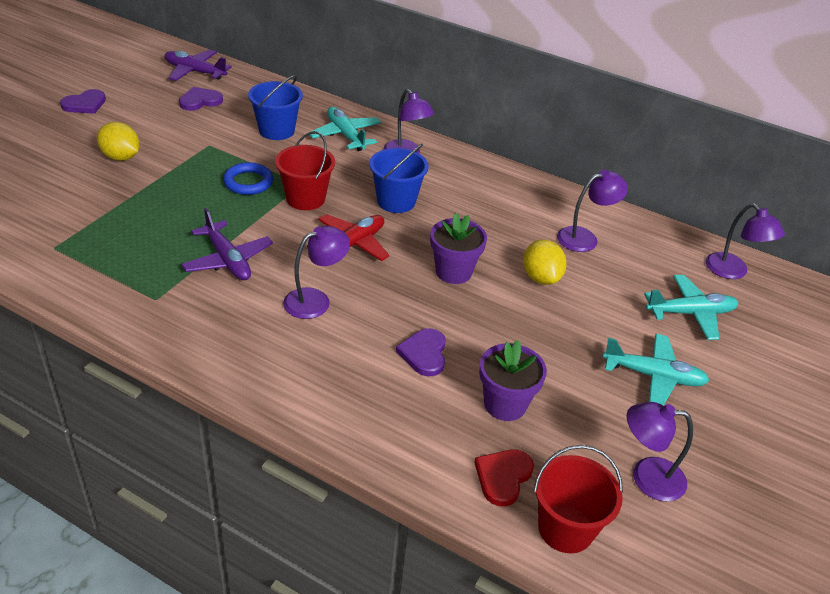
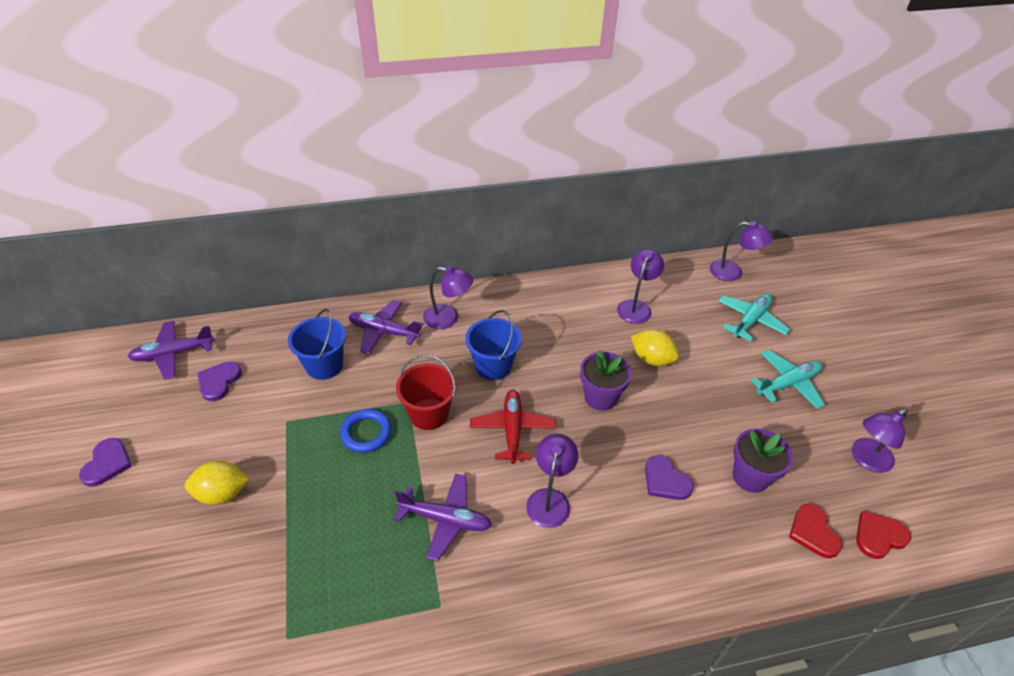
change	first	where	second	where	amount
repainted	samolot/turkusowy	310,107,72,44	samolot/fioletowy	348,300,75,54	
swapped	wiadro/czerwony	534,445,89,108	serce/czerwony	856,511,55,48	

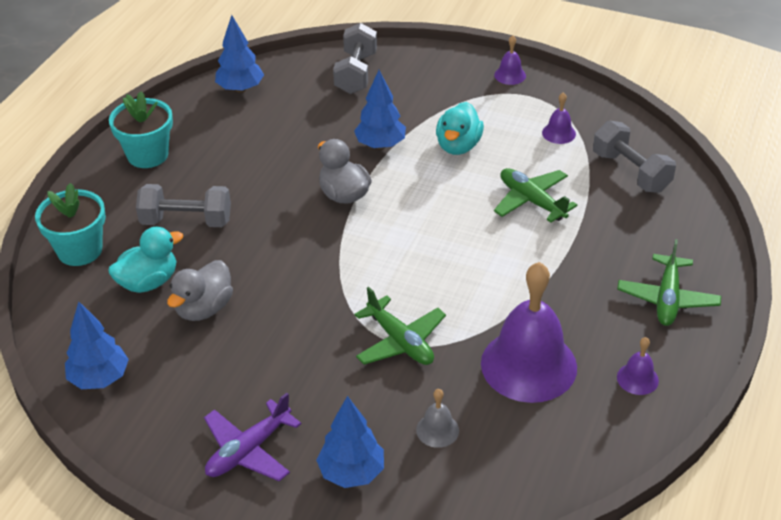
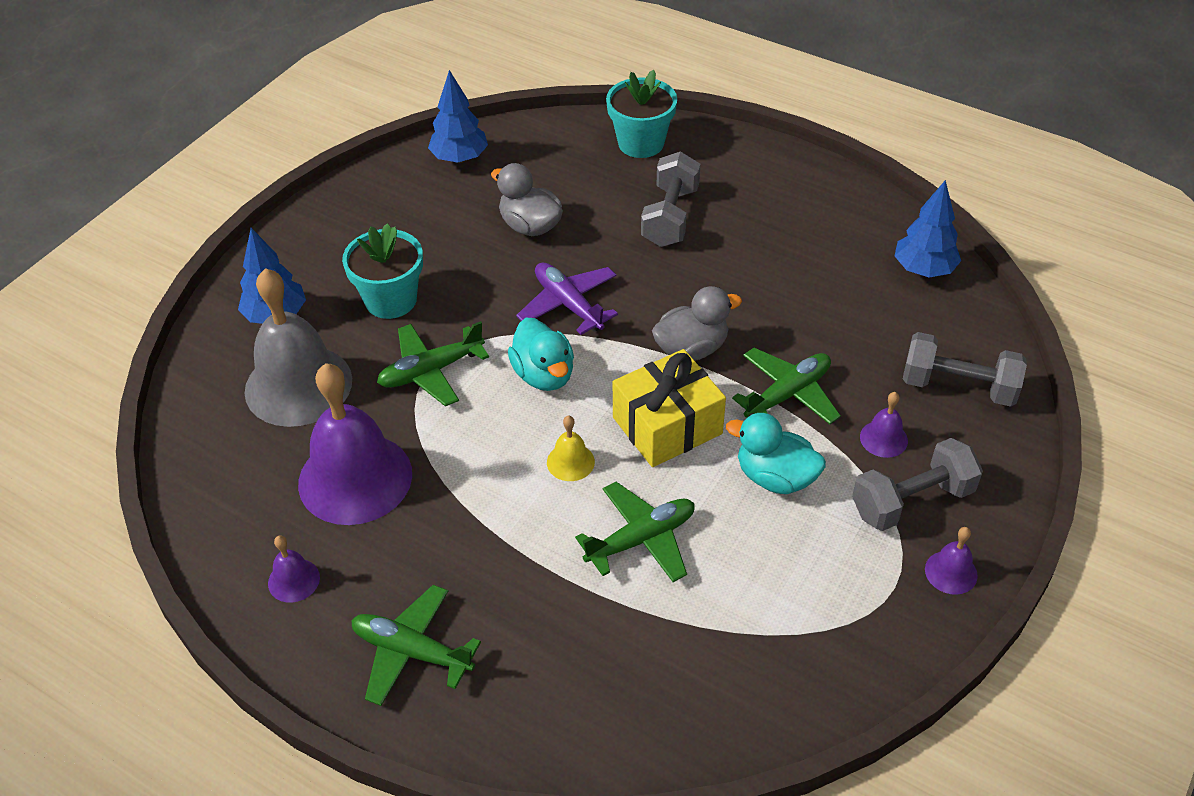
change	first	where	second	where	amount
swapped	drzewko/niebieski	354,70,52,79	samolot/zielony	732,348,109,76	
shifted	doniczka/turkusowy	109,91,64,77		342,223,81,96	
shifted	dzwonek/fioletowy	542,93,34,51		860,392,48,66	
shifted	hantel/szary	593,121,83,72		852,438,131,93	
shifted	kaczka/turkusowy	108,227,75,66		508,318,66,73	
scaled	dzwonek/szary	416,389,43,59		244,268,108,159	x2.35
shifted	samolot/fioletowy	204,393,97,88		516,262,102,73	
new			prezent/żółty	613,349,113,118	
new			dzwonek/żółty	547,416,48,65	

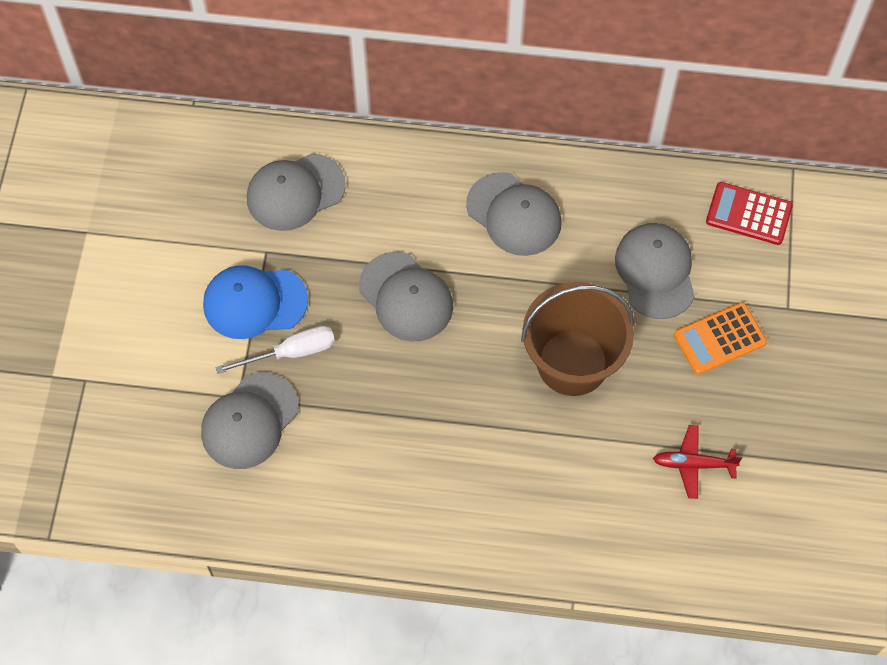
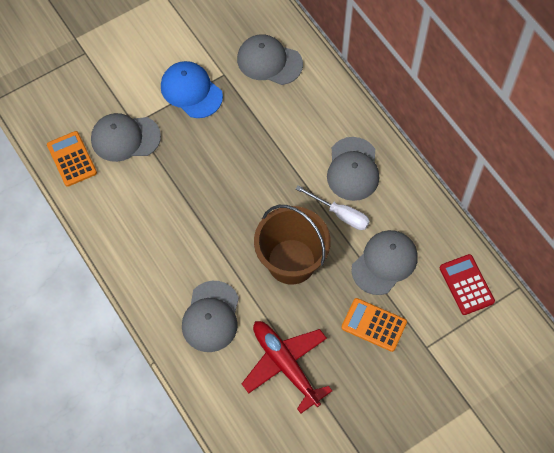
change	first	where	second	where	amount
shifted	czapka/szary	359,252,94,90		182,281,57,71	
shifted	śrubokręt/biały	215,326,120,48		296,186,74,44	
scaled	samolot/czerwony	653,425,89,74		242,321,90,93	x1.78
new			kalkulator/pomarańczowy	47,131,50,56	

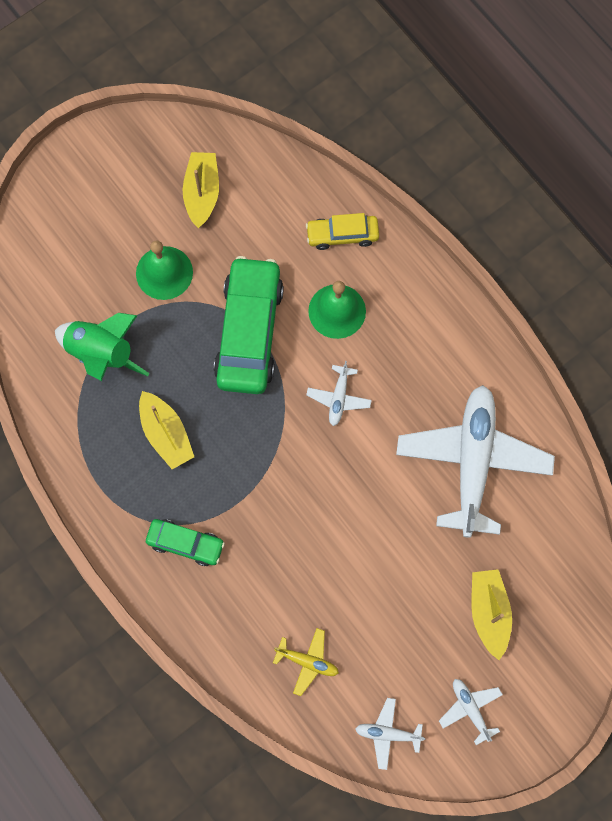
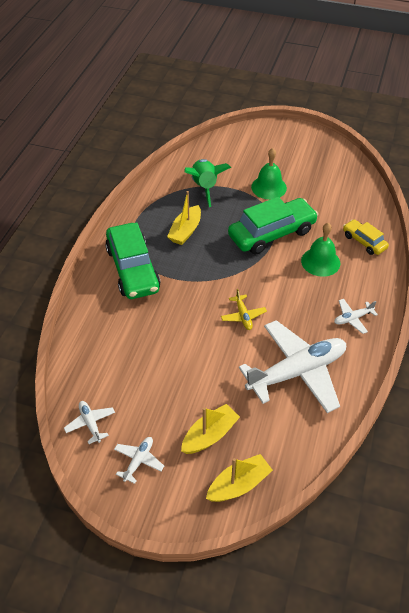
change	first	where	second	where	amount
shifted	łódka/żółty	183,152,36,76		206,454,67,48	
shifted	samolot/biały	306,361,66,65		334,299,44,35	
scaled	samochód/zielony	146,519,79,47		105,223,55,76	x1.88
shifted	samolot/żółty	273,628,66,68		221,289,46,41	

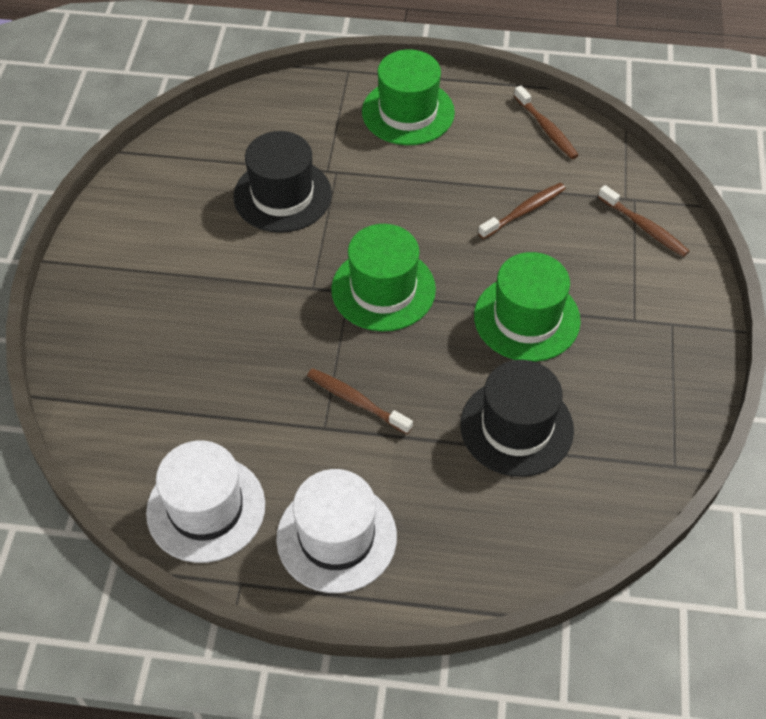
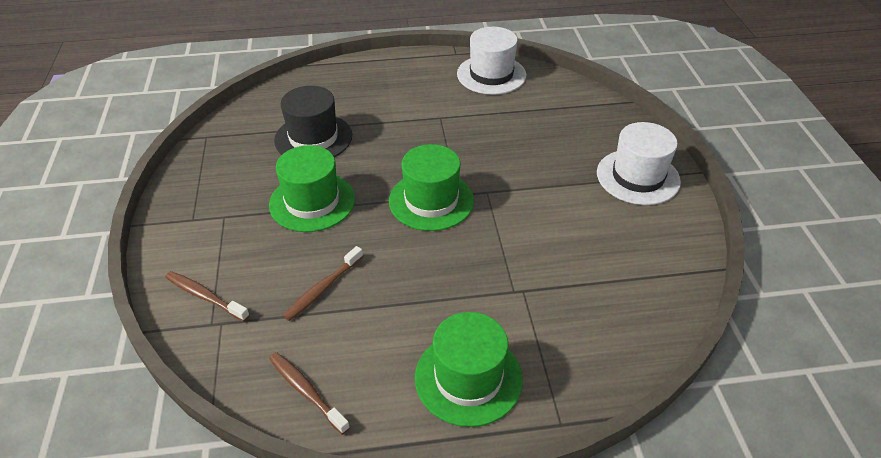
change	first	where	second	where	amount
gone	kapelusz/czarny	233,131,99,102			
gone	szczoteczka do zębów/brązowy	307,368,106,66			
shifted	kapelusz/biały	276,469,121,124		597,122,84,83	

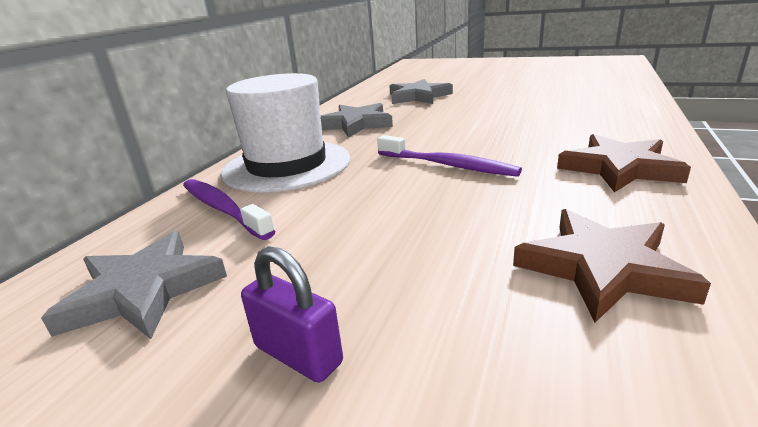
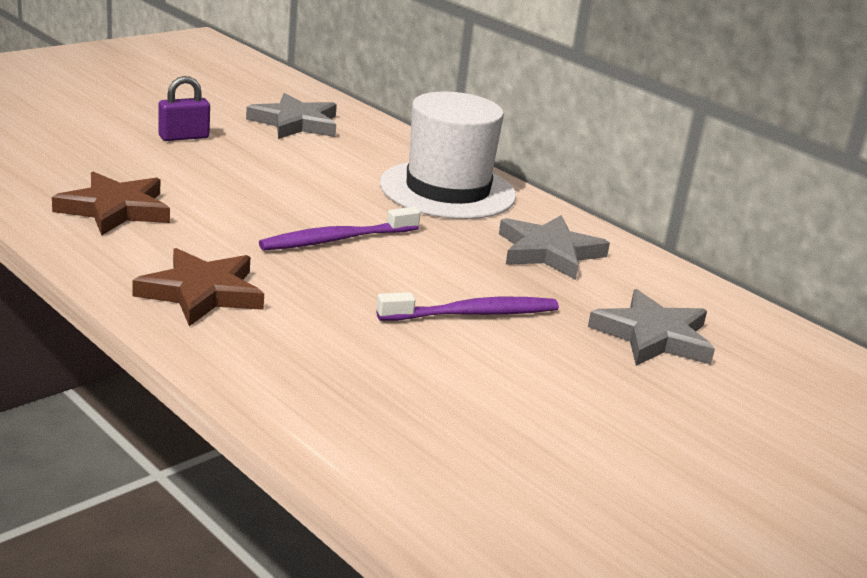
change	first	where	second	where	amount
shifted	szczoteczka do zębów/fioletowy	183,179,92,61		376,292,183,29	

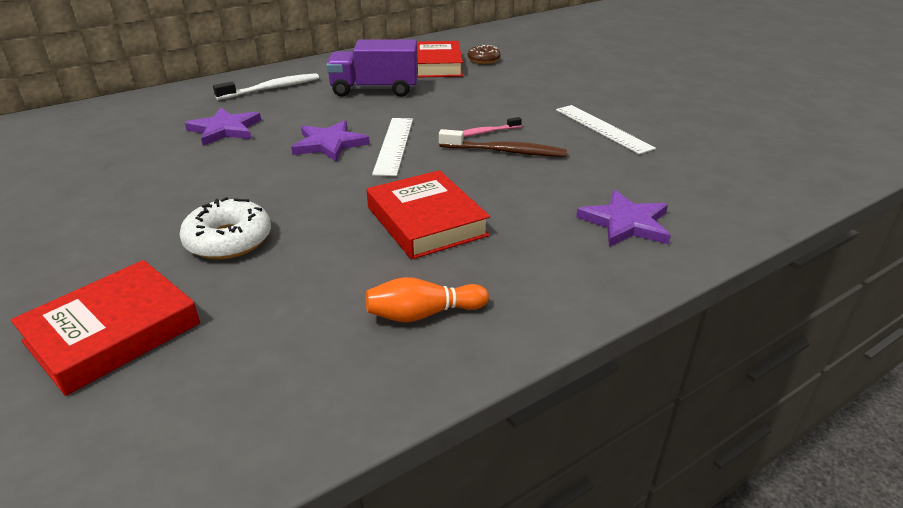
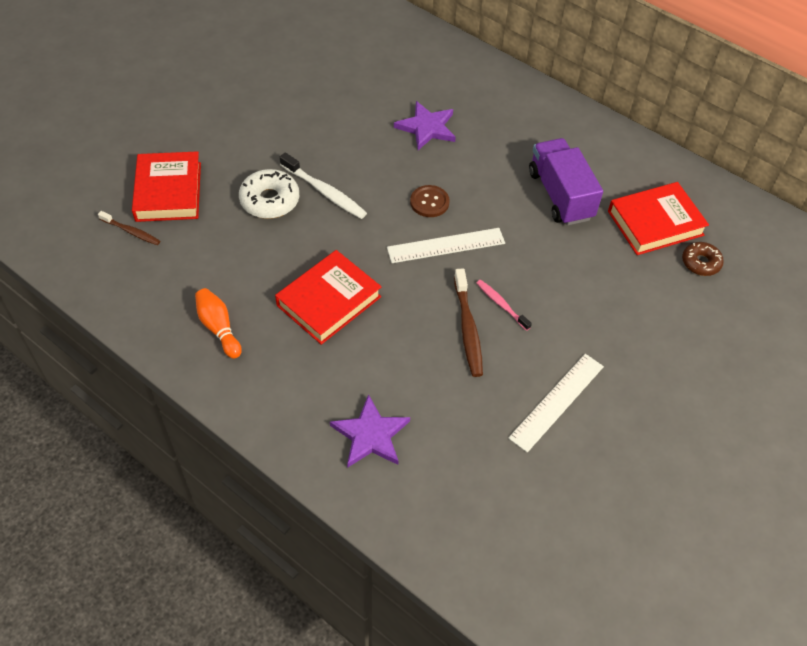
change	first	where	second	where	amount
shifted	szczoteczka do zębów/biały	213,73,106,27		280,153,87,66	
swapped	gwiazda/fioletowy	291,120,79,41	guzik/brązowy	410,185,40,32	
rotated	książka/czerwony	11,260,189,136		132,151,69,71	60 degrees clockwise
new			szczoteczka do zębów/brązowy	98,211,62,34	

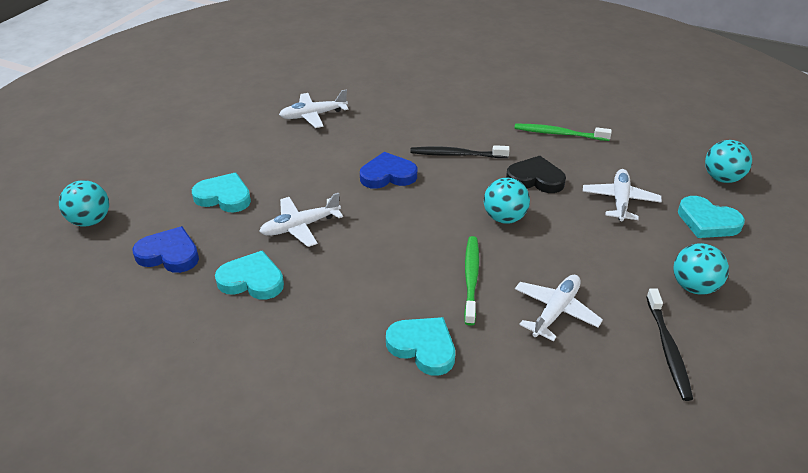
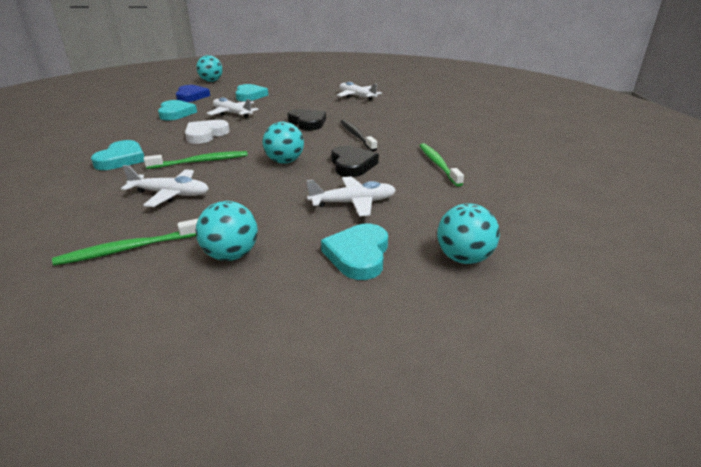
change	first	where	second	where	amount
repainted	serce/niebieski	360,152,57,37	serce/czarny	287,109,39,21	
repainted	szczoteczka do zębów/czarny	646,288,47,113	szczoteczka do zębów/zielony	52,219,146,47	
new			serce/biały	185,120,45,24	

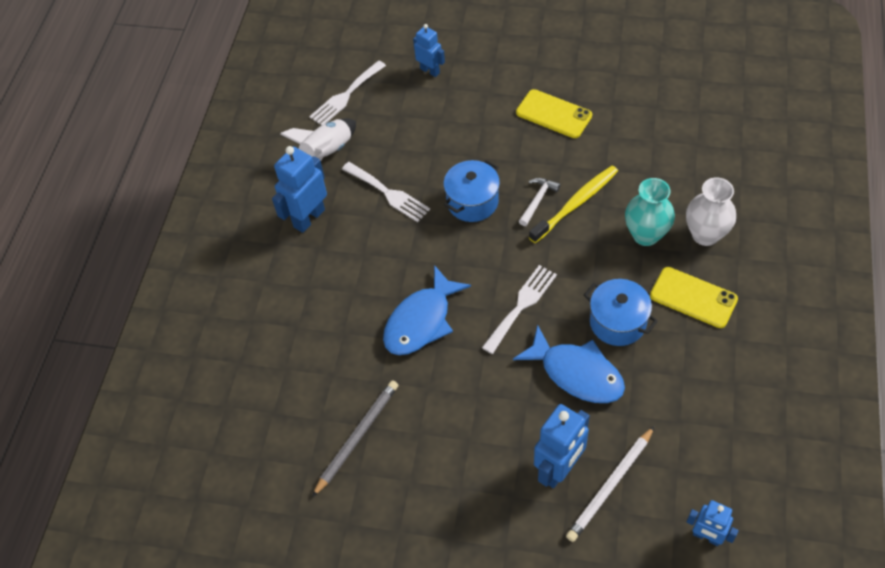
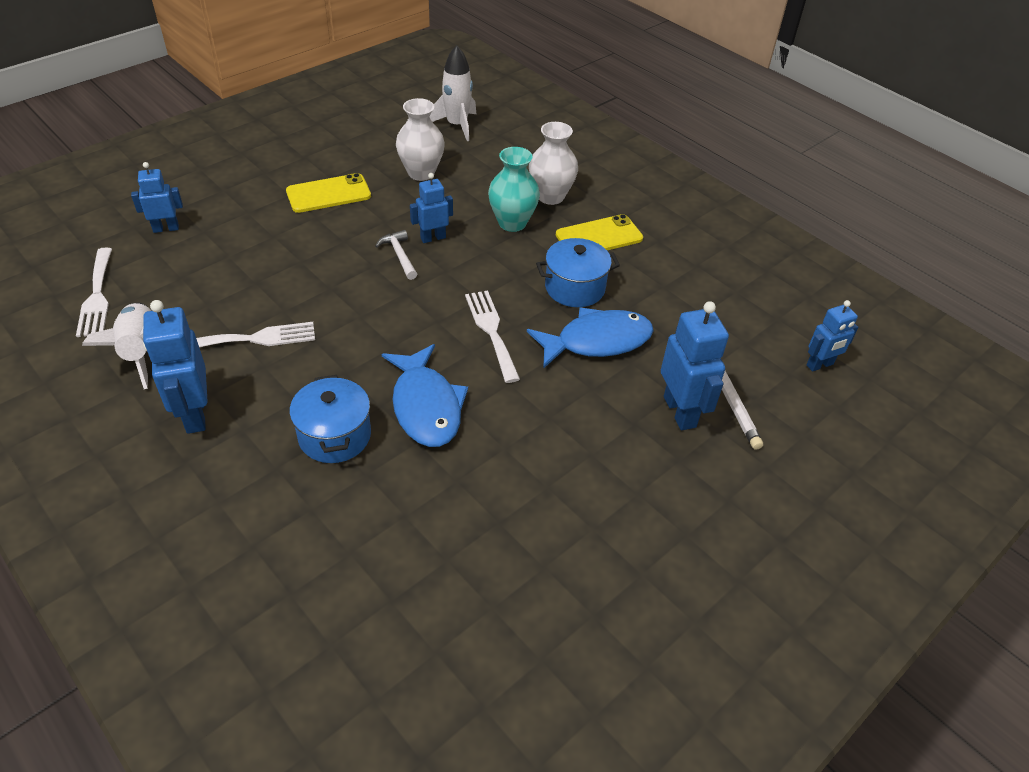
change	first	where	second	where	amount
shifted	garnek/niebieski	443,160,57,62		289,375,82,88	
swapped	szczoteczka do zębów/żółty	529,166,89,77	robot/niebieski	410,173,43,70	
gone	ołówek/szary	312,380,86,117			
new			rakieta/biały	430,45,46,96	
new			wazon/biały	396,98,49,83	

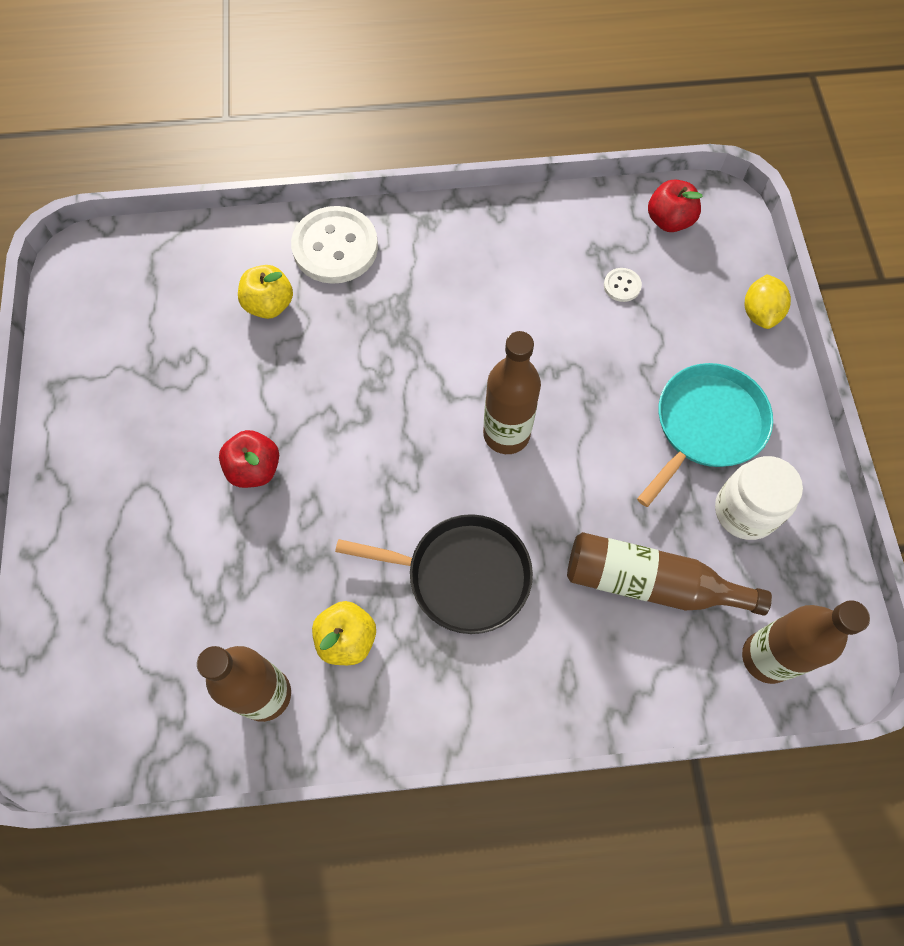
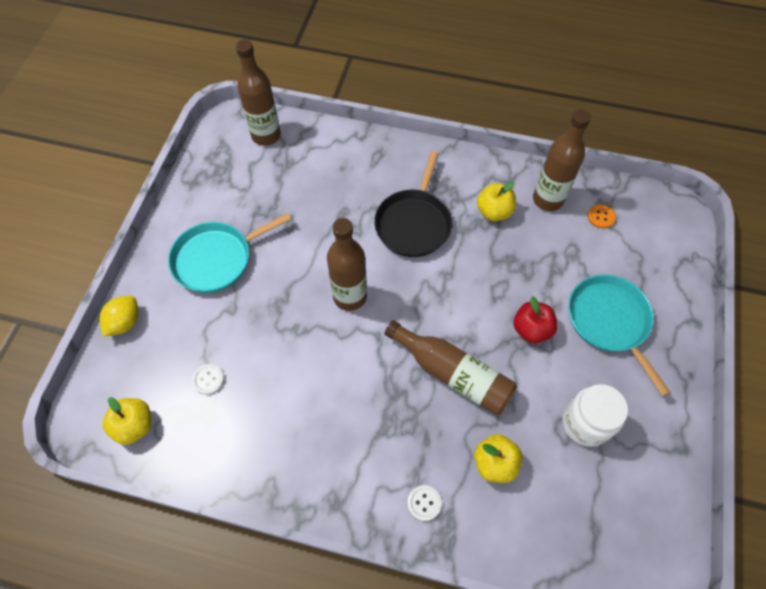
change	first	where	second	where	amount
repainted	jabłko/czerwony	648,179,55,53	jabłko/żółty	102,397,50,48	
scaled	guzik/biały	291,206,87,78		408,485,33,36	x0.43
shifted	słoik/biały	715,456,88,84		562,384,66,63	
rotated	patelnia/czarny	335,514,198,120		374,151,78,106	105 degrees counterclockwise
shifted	butelka/brązowy	567,532,205,84		385,320,132,95	
new			guzik/pomarańczowy	588,204,28,25	
new			patelnia/turkusowy	568,275,103,121	

